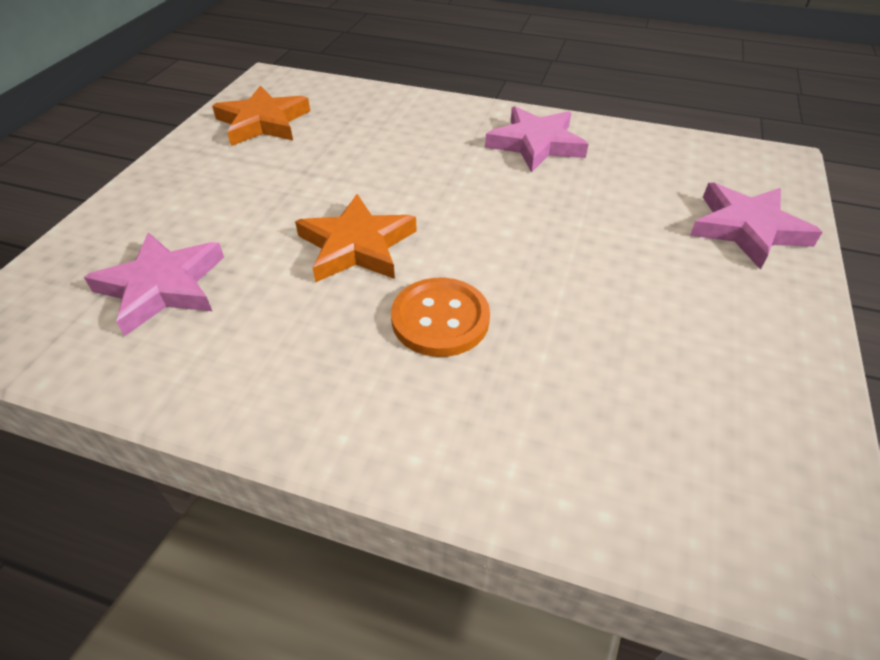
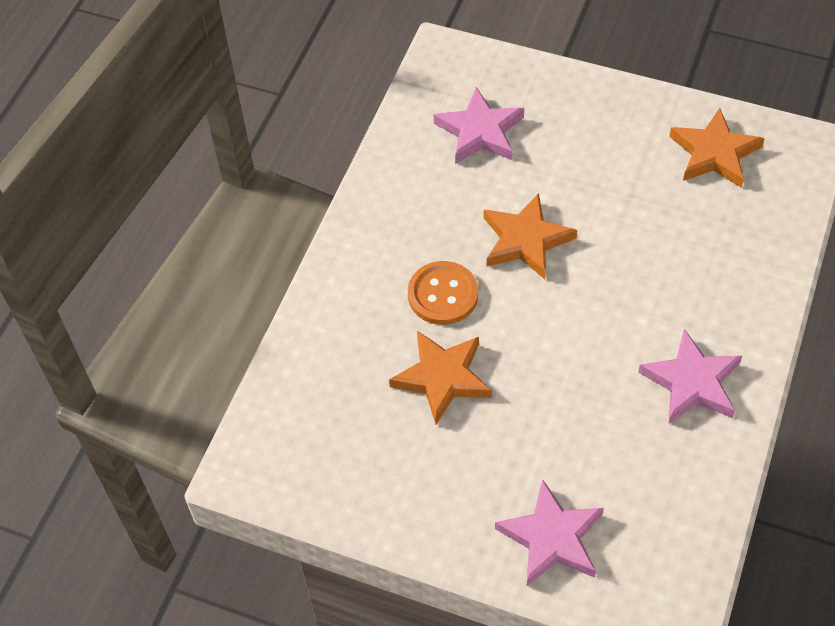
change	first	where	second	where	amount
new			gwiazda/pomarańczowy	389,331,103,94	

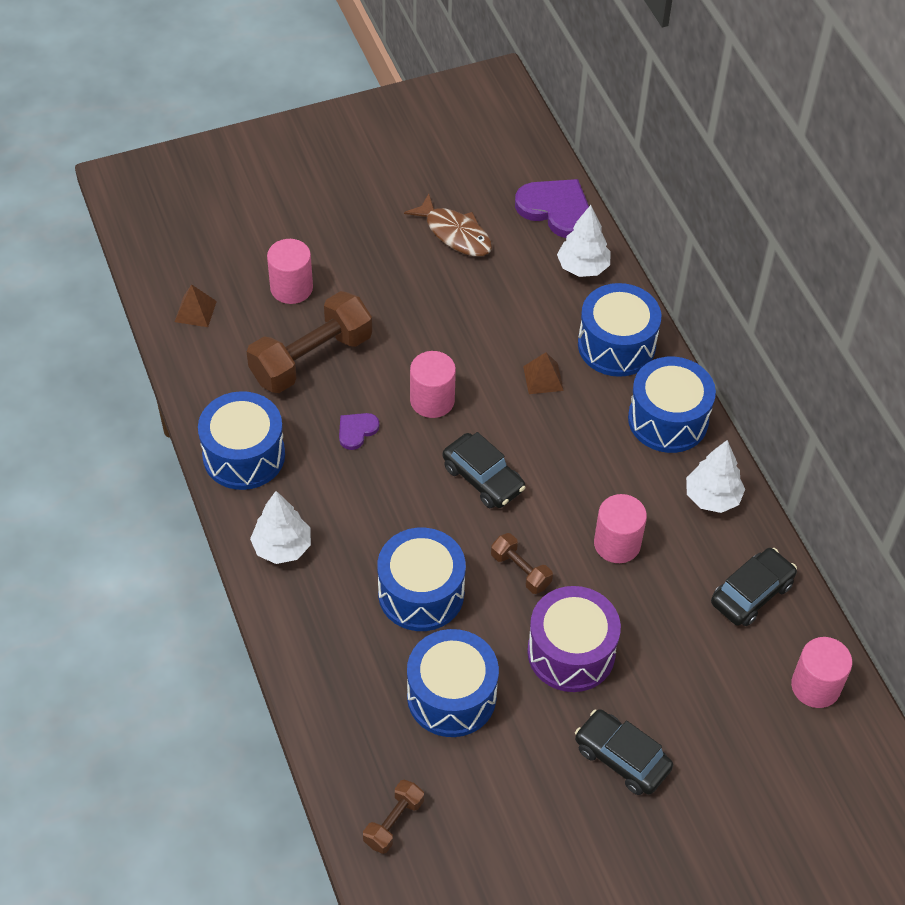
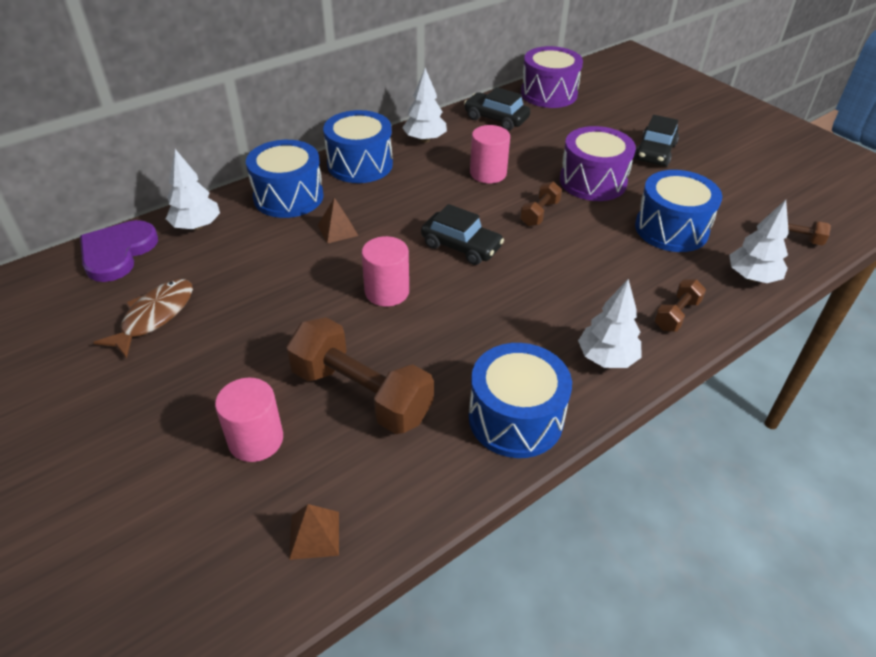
change	first	where	second	where	amount
gone	serce/fioletowy	339,413,41,37			
rotated	samochód/czarny	443,432,83,76		421,204,83,61	90 degrees clockwise
gone	bęben/niebieski	377,528,89,103			
swapped	walec/różowy	791,637,61,71	bęben/fioletowy	521,46,62,62	
new			drzewko/biały	729,200,60,83	
new			hantel/brązowy	654,279,52,52	

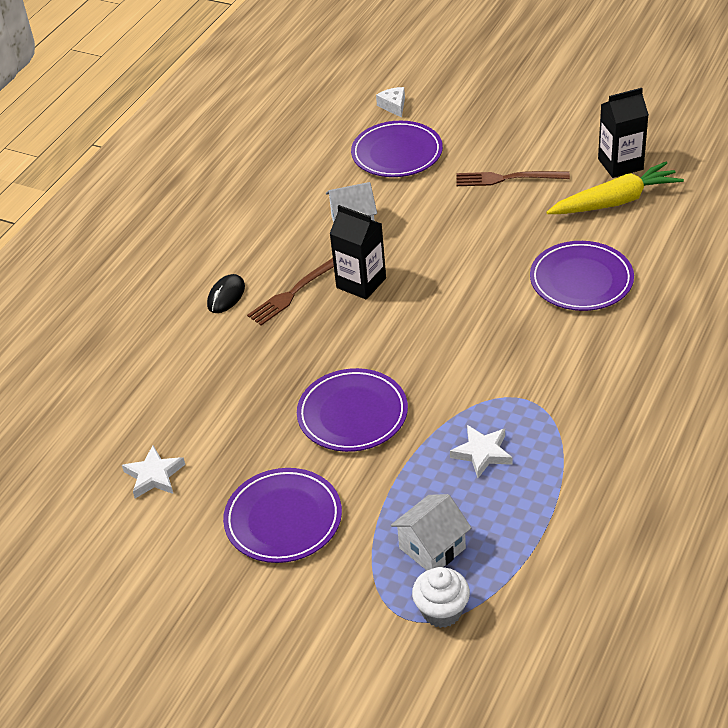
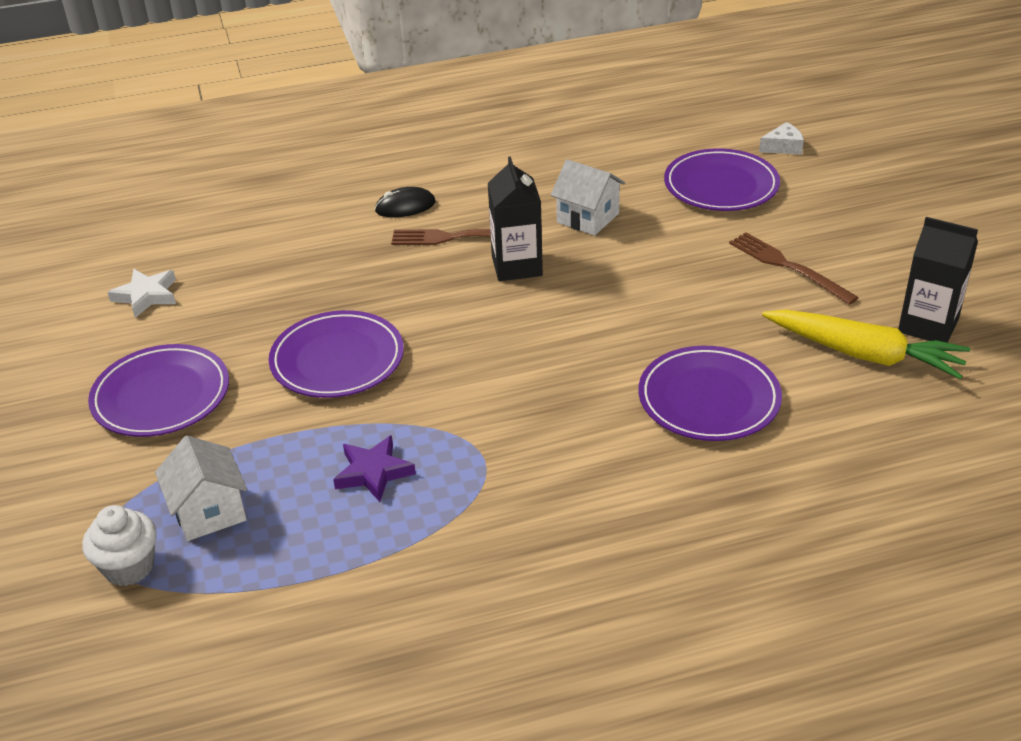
change	first	where	second	where	amount
rotated	ser/biały	376,87,29,31		759,122,45,32	45 degrees clockwise
repainted	gwiazda/biały	450,425,63,53	gwiazda/fioletowy	333,435,83,67	
rotated	domek/biały	391,494,80,76		155,436,92,105	60 degrees clockwise

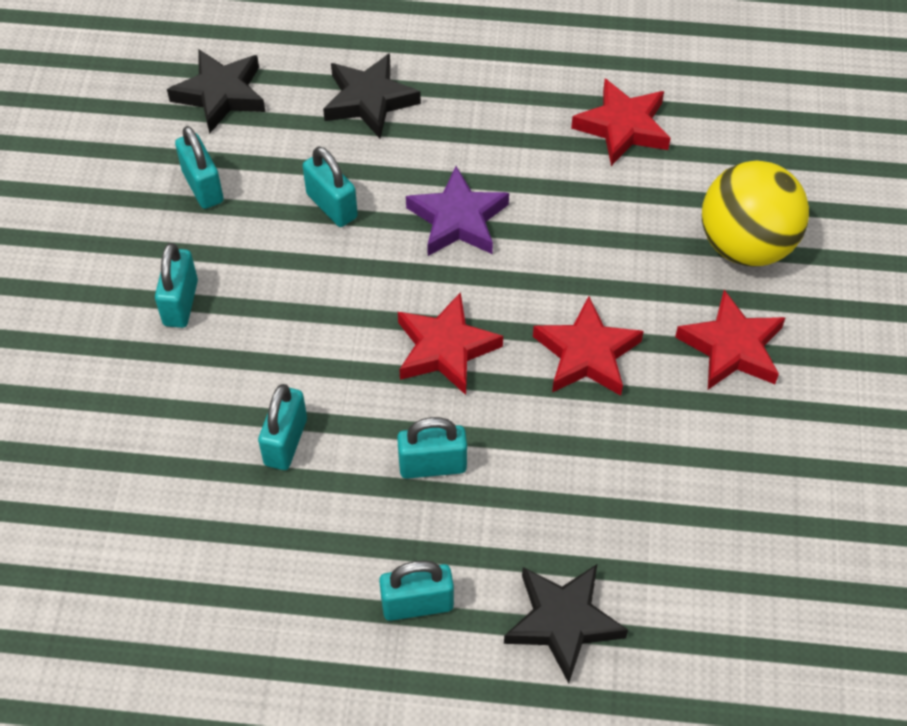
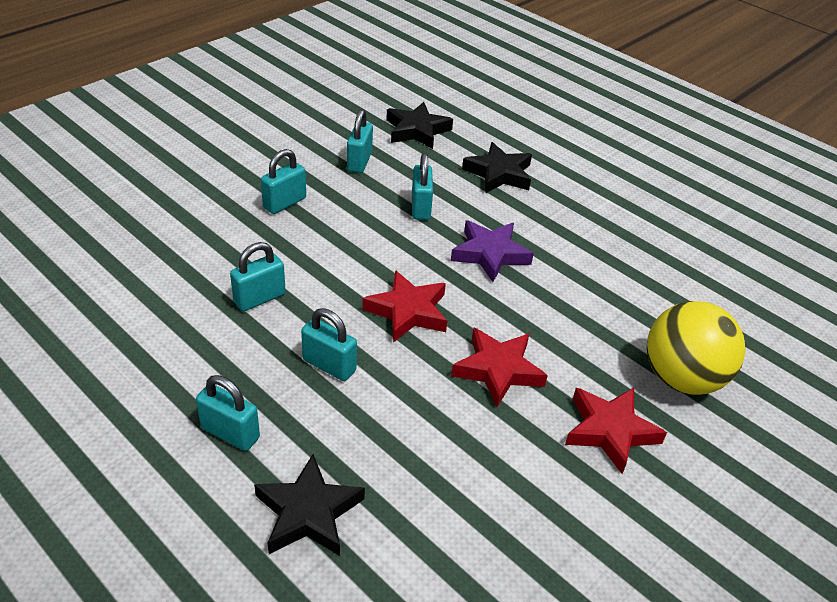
change	first	where	second	where	amount
gone	gwiazda/czerwony	571,79,100,87			

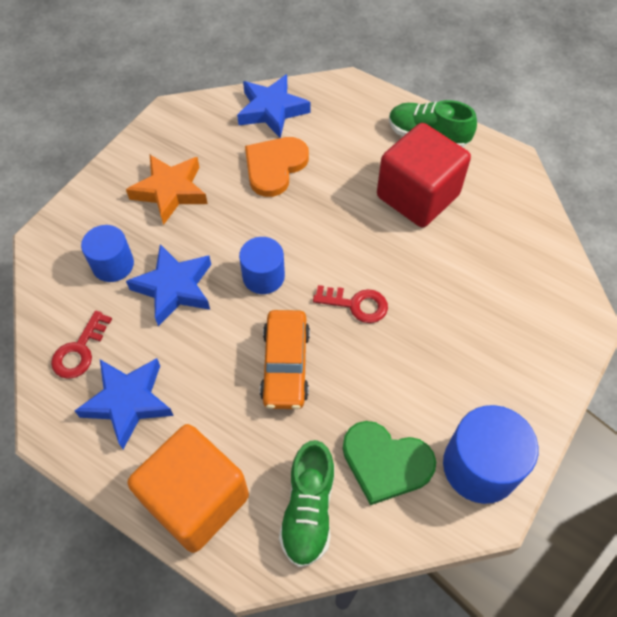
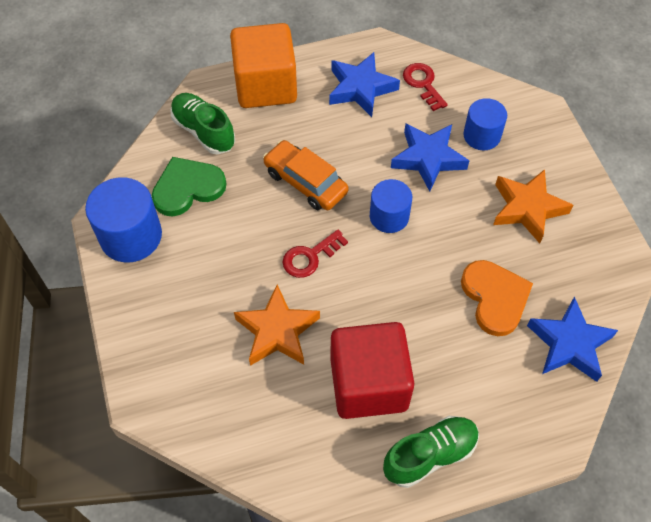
change	first	where	second	where	amount
new			gwiazda/pomarańczowy	234,284,86,82	

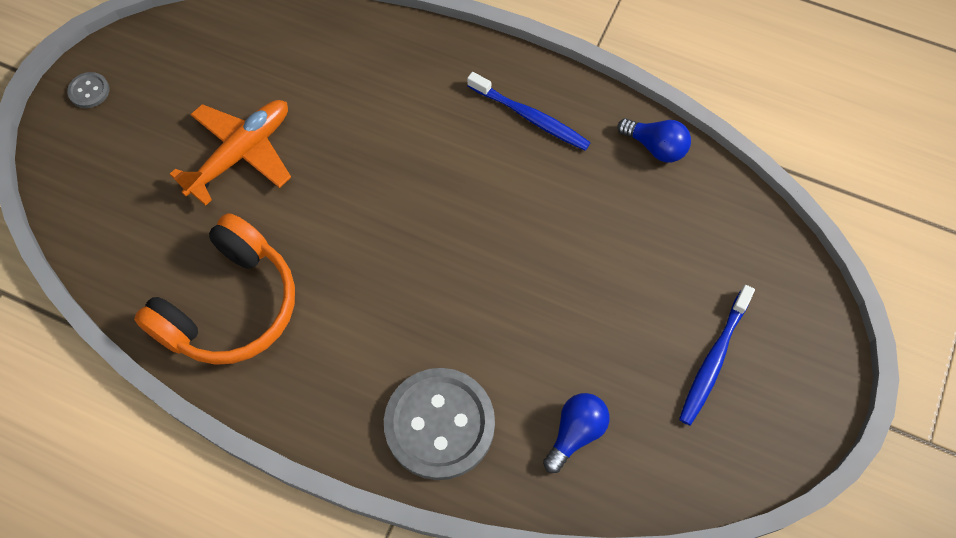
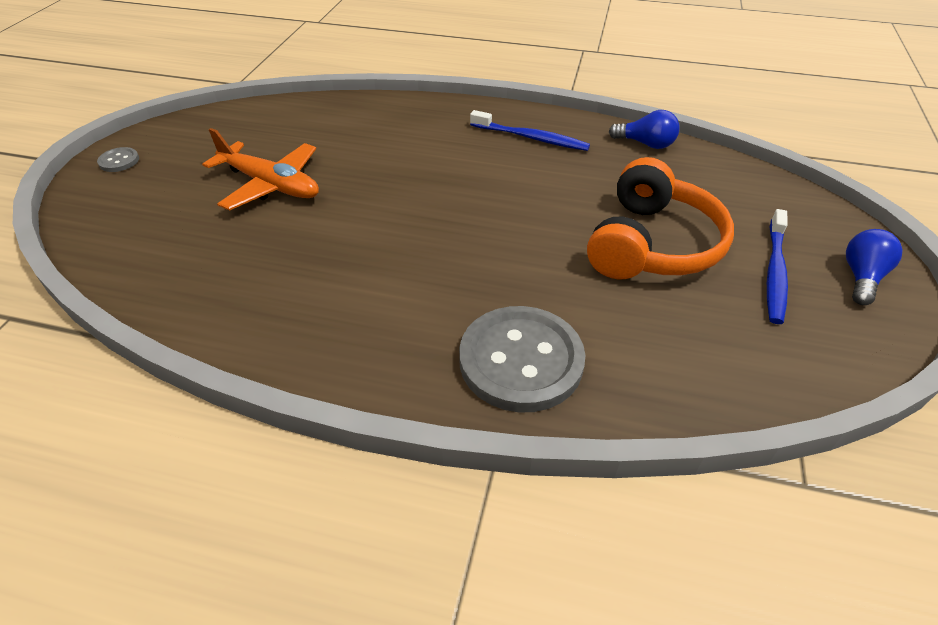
change	first	where	second	where	amount
rotated	samolot/pomarańczowy	170,100,121,106		202,128,117,83	90 degrees clockwise
shifted	słuchawki/pomarańczowy	134,213,161,152		587,157,147,122	
shifted	żarówka/niebieski	543,393,66,80		846,229,57,76	

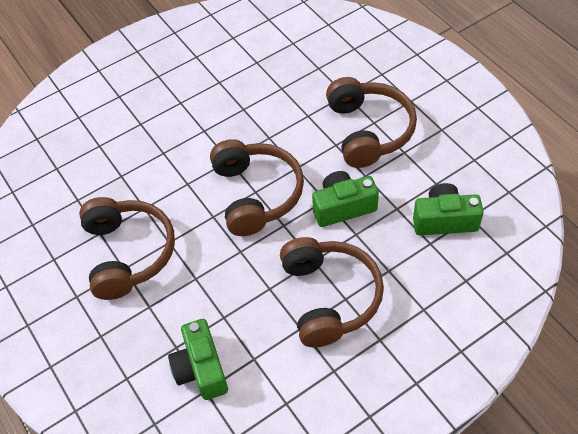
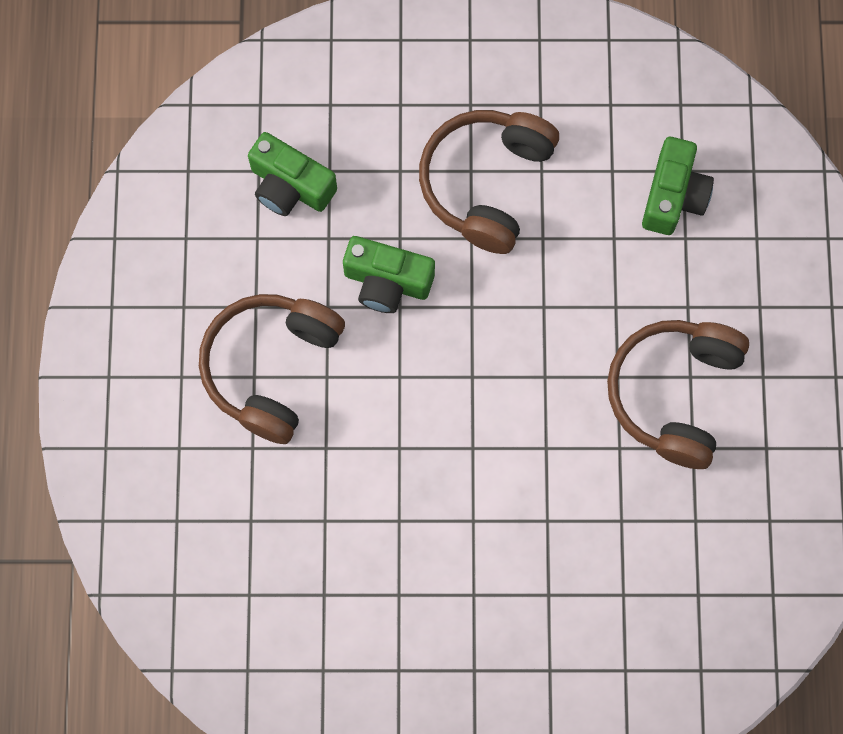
change	first	where	second	where	amount
gone	słuchawki/brązowy	210,139,94,97			

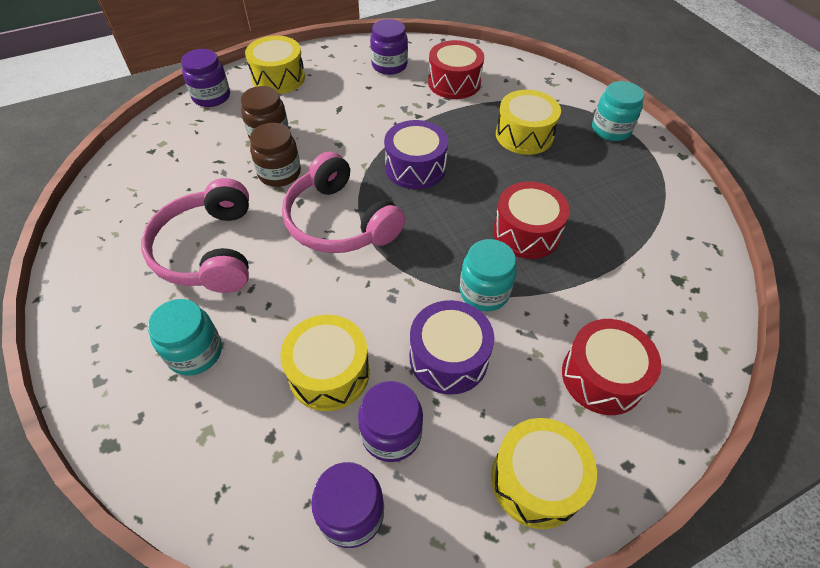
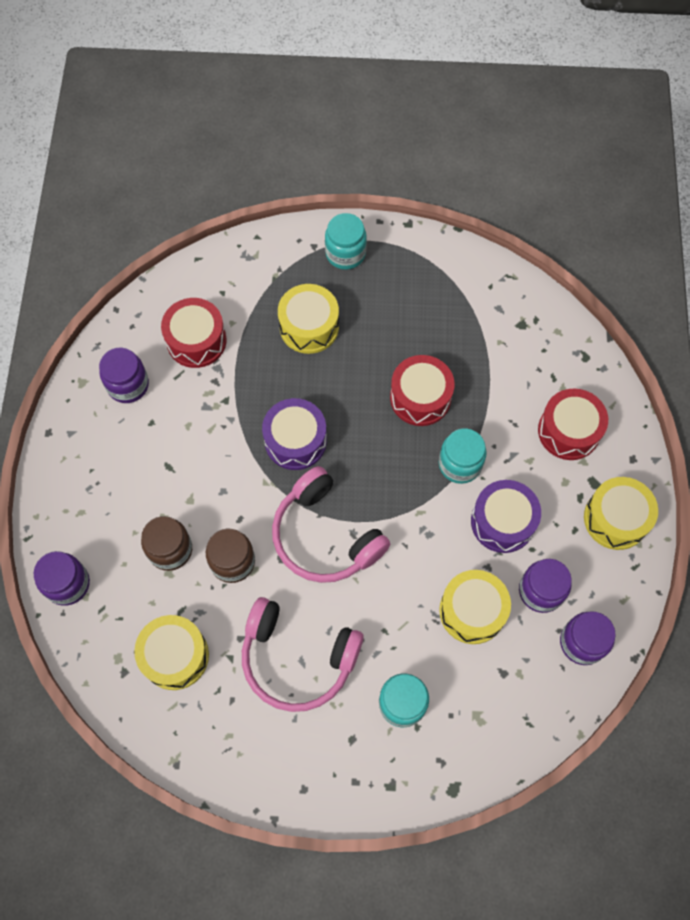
change	first	where	second	where	amount
shifted	bęben/żółty	245,36,60,58		134,615,75,75	
rotated	słuchawki/różowy	282,151,123,102		272,466,118,117	60 degrees clockwise

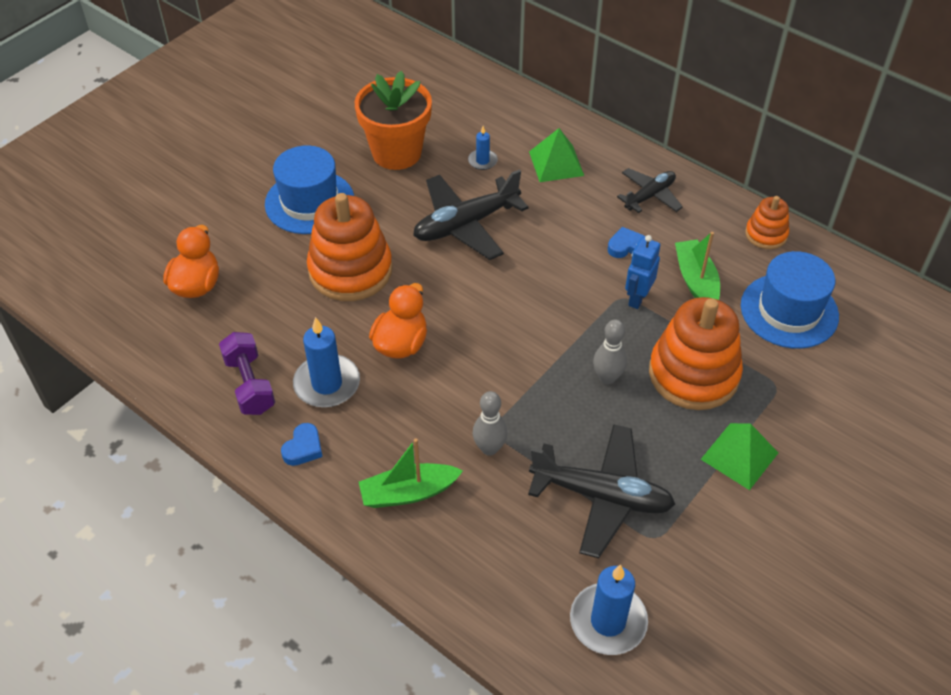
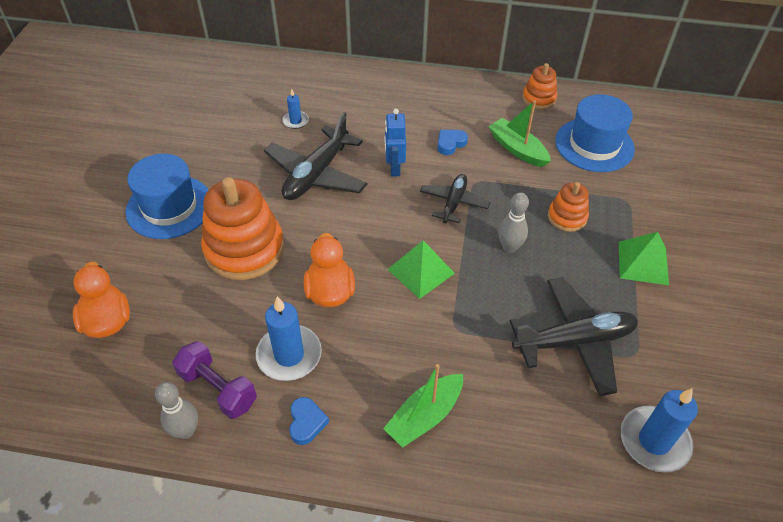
change	first	where	second	where	amount
gone	doniczka/pomarańczowy	355,71,77,99			
shifted	piramida/zielony	529,128,55,54		387,240,68,59	
shifted	samolot/czarny	617,168,66,45		420,174,70,49	
shifted	robot/niebieski	625,235,35,74		385,108,21,69	
scaled	zabawka nakładanka/pomarańczowy	649,297,94,113		548,182,41,50	x0.52
shifted	kręgiel/szary	472,391,36,65		155,382,43,57	

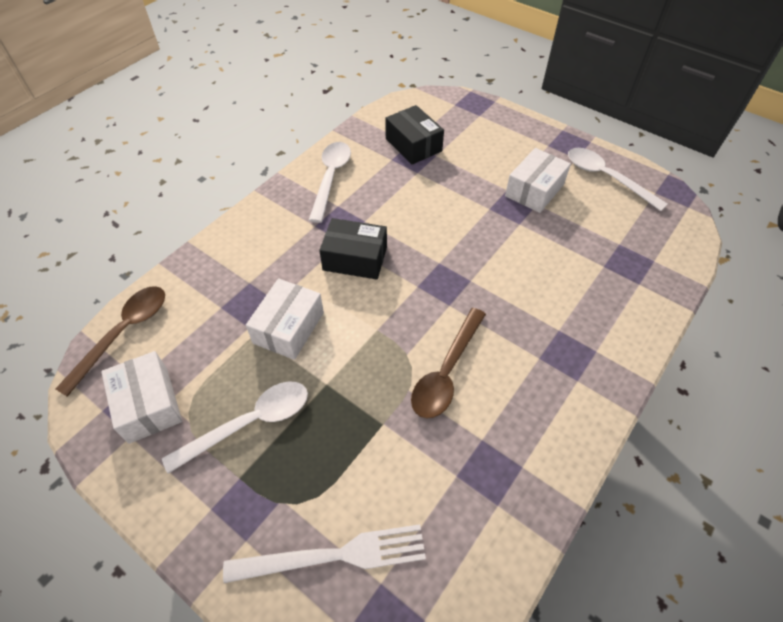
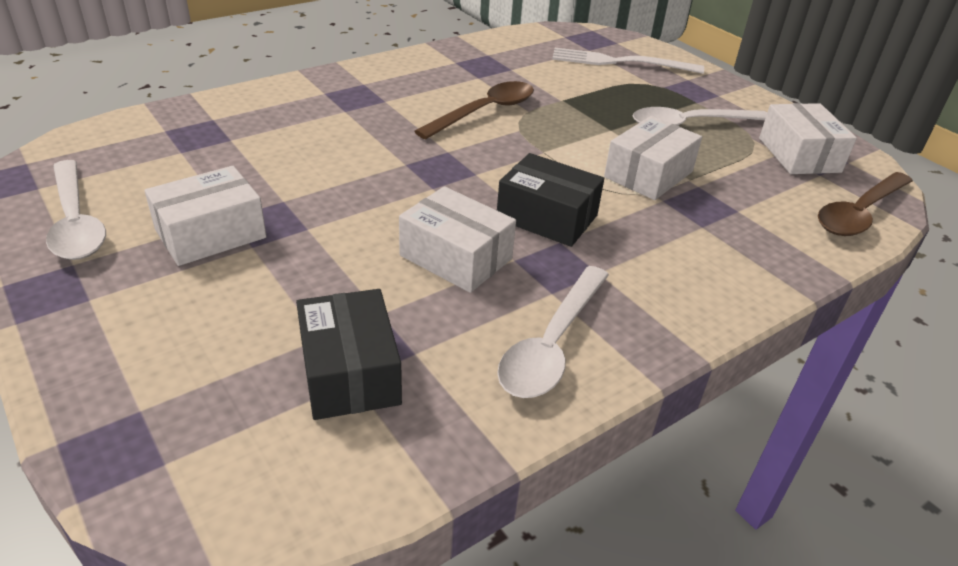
change	first	where	second	where	amount
new			pudełko/biały	399,186,117,107	

